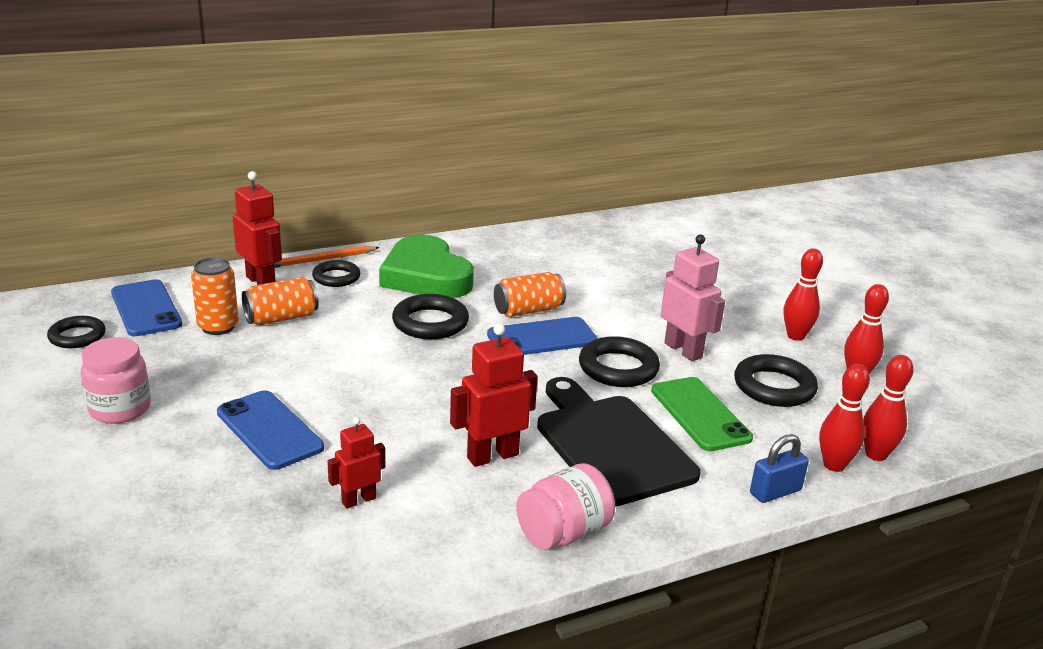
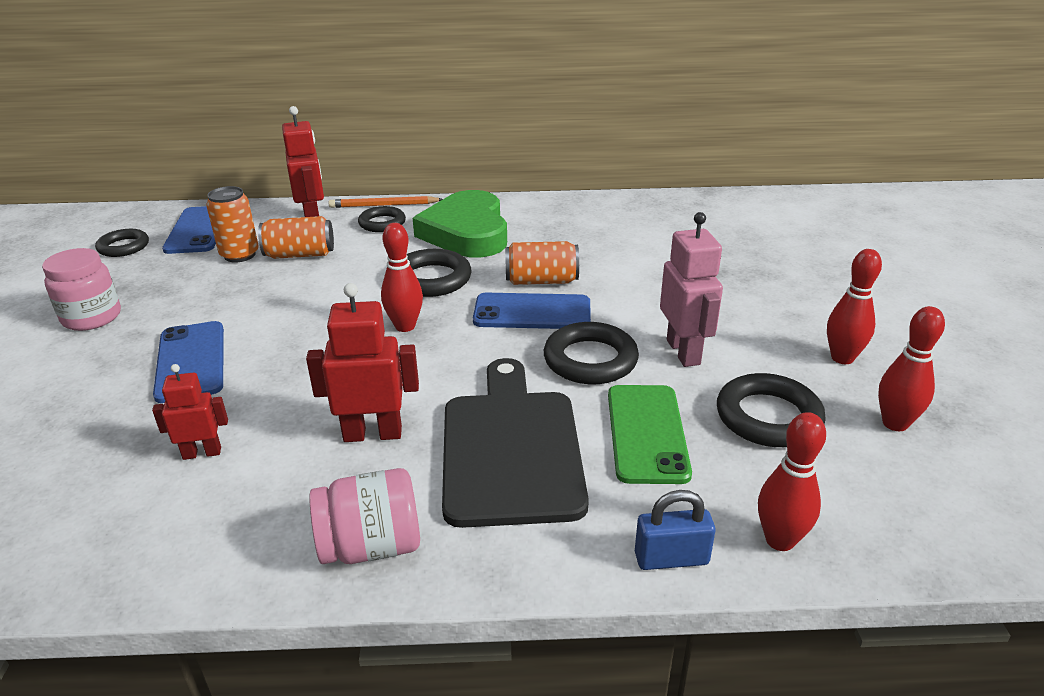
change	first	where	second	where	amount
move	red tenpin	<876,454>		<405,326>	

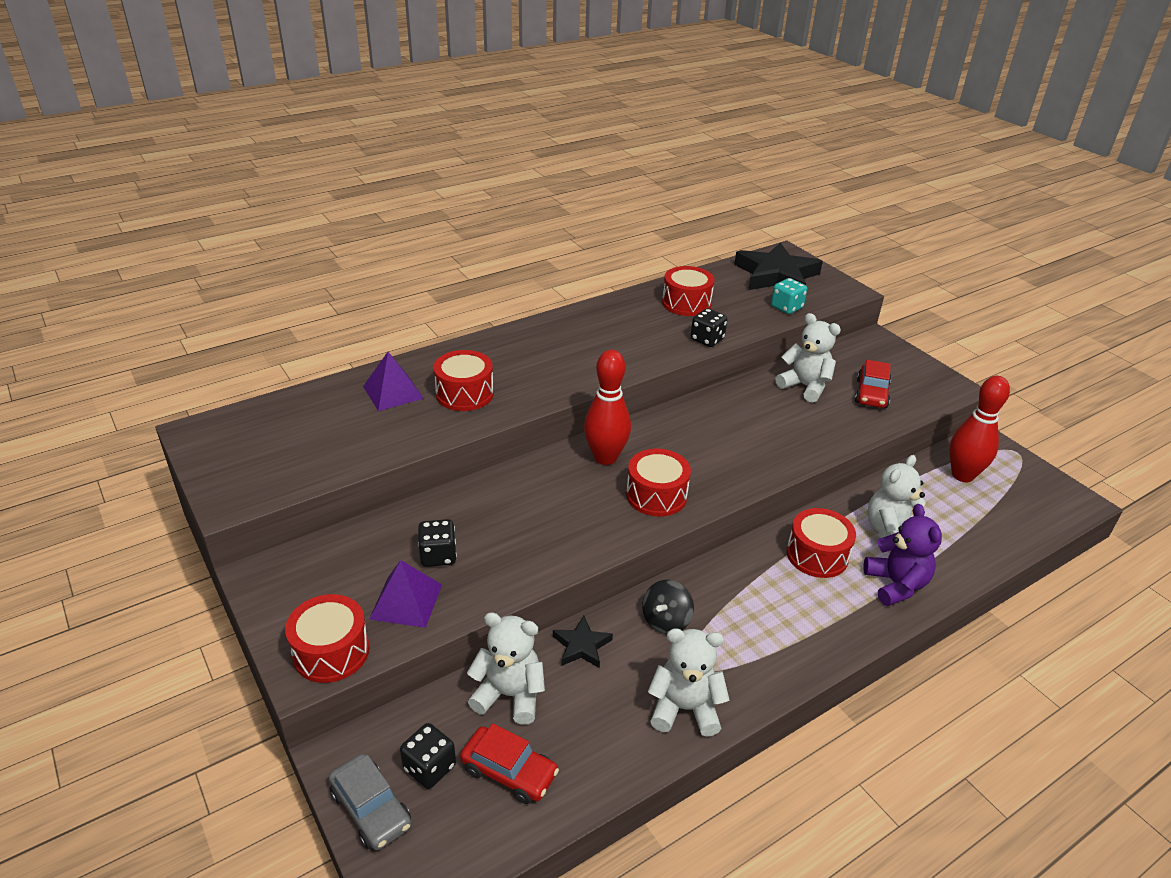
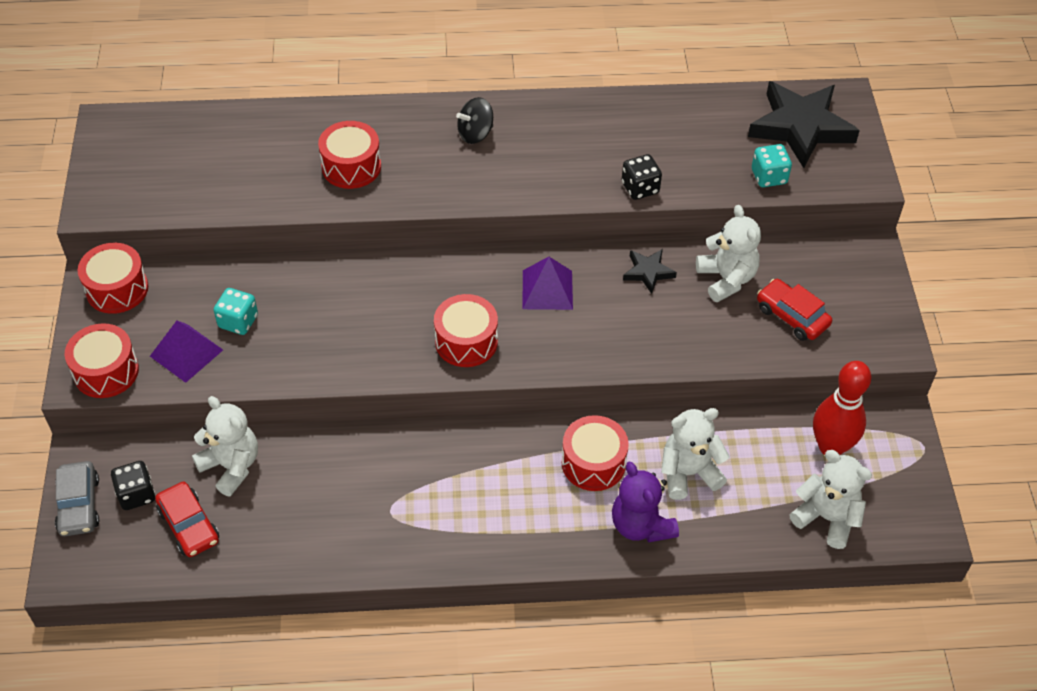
change	first	where	second	where	amount
move	royal purple pyramid	<393,392>		<547,289>	
recolor	ebony dice	<438,555>	aqua dice	<238,321>	
move	ebony star	<581,646>		<648,272>	
delete	red tenpin	<605,457>			
move	ebony whirligig	<666,620>		<475,134>	
move	snow-white teddy bear	<684,708>		<826,518>	
move	red snare drum	<686,303>		<117,289>	
rotate	red automobile	<871,394>		<792,316>	90 degrees clockwise
rotate	royal purple teddy bear	<896,585>		<641,525>	135 degrees clockwise

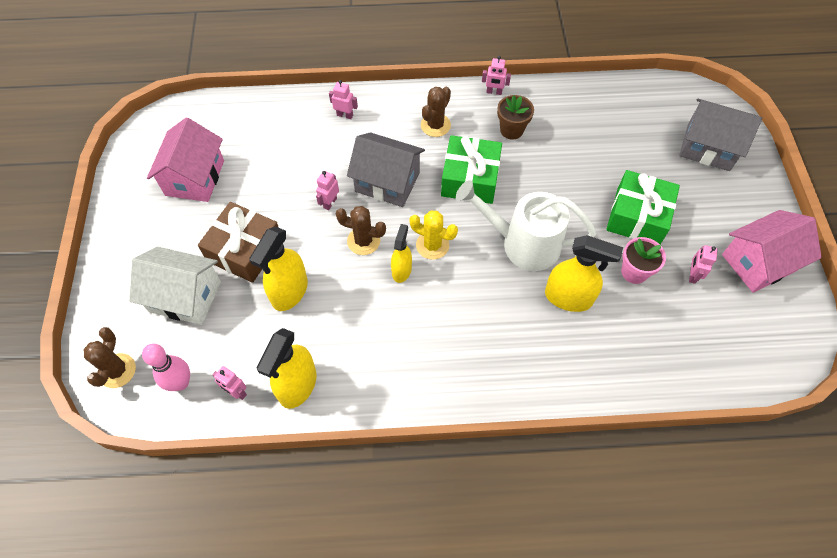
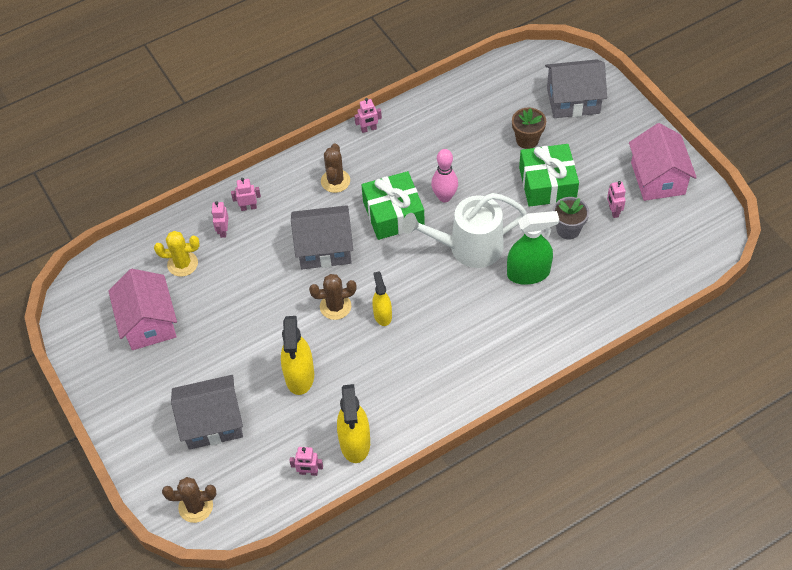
change	first	where	second	where	amount
rotate	dark brown prickly plant	<117,371>		<195,506>	75 degrees counterclockwise
recolor	snow-white toy house	<185,296>	grey toy house	<212,422>	
move	rose-pink tenpin	<180,382>		<444,197>	
delete	dark brown gift	<245,250>			
move	rose-pink robot	<330,203>		<223,231>	
move	golden prickly plant	<432,245>		<182,264>	
move	dark brown plant pot	<511,130>		<527,140>	
recolor	golden spray bottle	<568,297>	leaf-green spray bottle	<528,273>	
recolor	rose-pink plant pot	<634,272>	grey plant pot	<568,229>	
rotate	rose-pink toy house	<758,262>		<657,178>	45 degrees counterclockwise

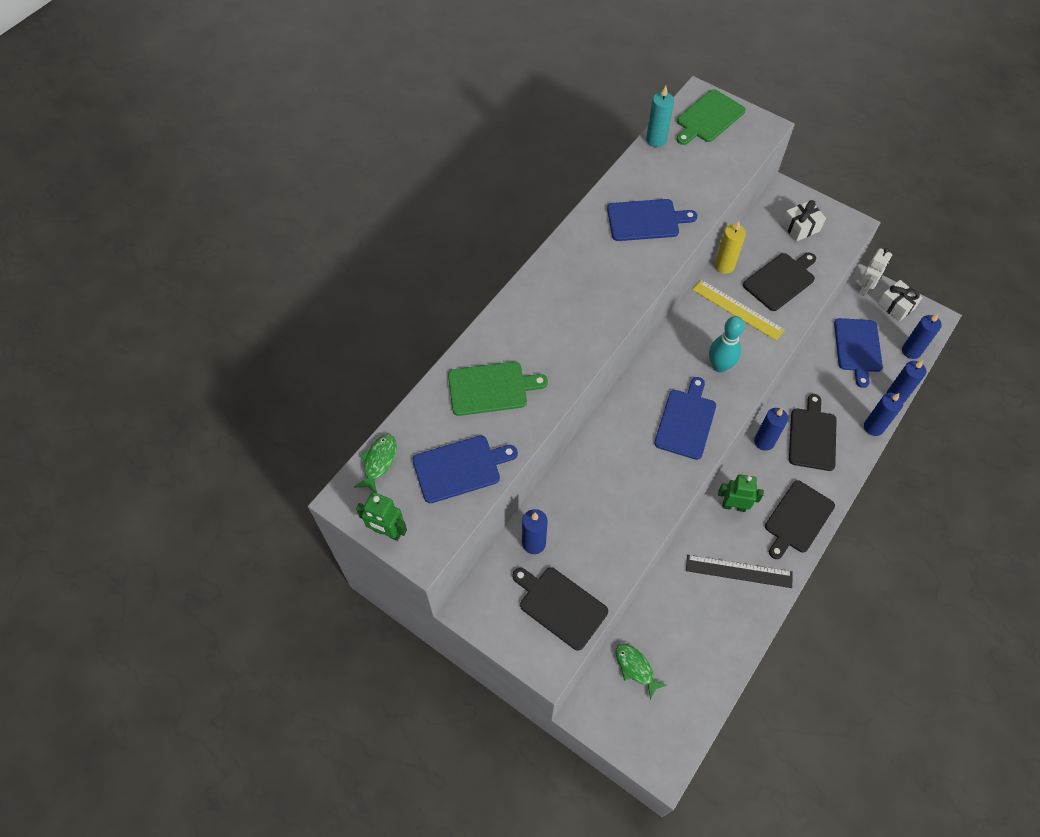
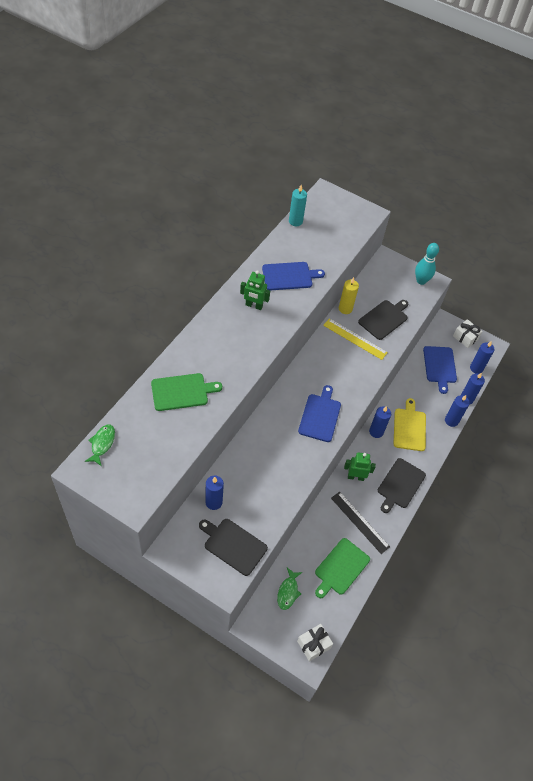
change	first	where	second	where	amount
move	leaf-green robot	<387,532>		<254,306>	
delete	blue cutting board	<460,468>			
rotate	leaf-green toy fish	<635,668>		<288,592>	120 degrees counterclockwise
move	leaf-green cutting board	<708,118>		<340,568>	
rotate	ebony straightedge	<739,571>		<360,522>	45 degrees clockwise
move	aqua tenpin	<719,366>		<421,281>	
move	snow-white gift	<800,227>		<313,644>	
recolor	ebony cutting board	<812,436>	golden cutting board	<409,427>	
delete	snow-white robot	<865,288>			

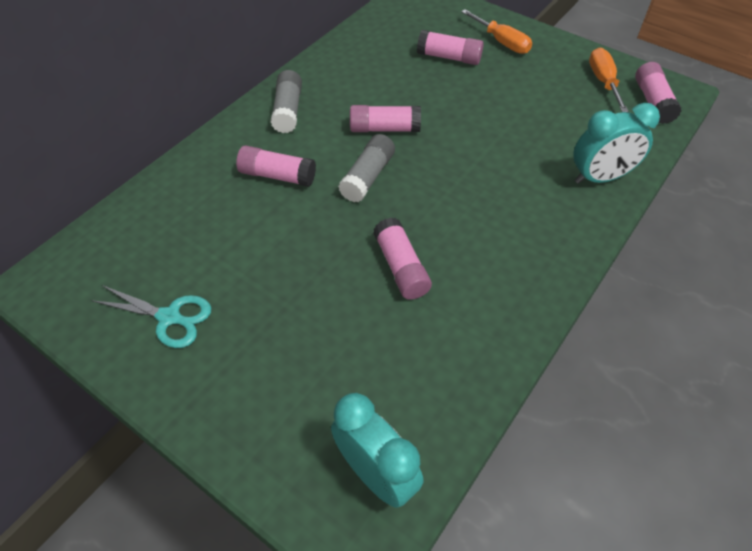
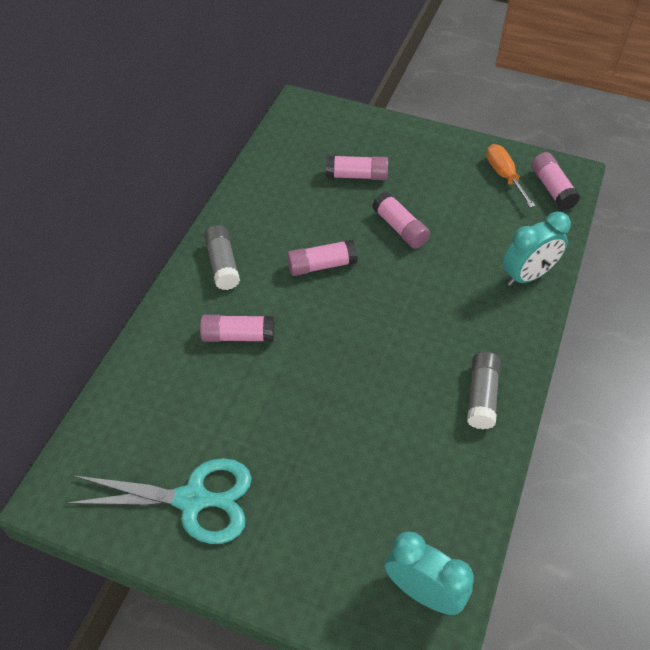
change	first	where	second	where	amount
resize	aqua scissors	<169,317>		<192,500>	x1.59
move	grey glue	<368,177>		<481,396>	
move	rose-pink glue	<401,267>		<400,228>	
delete	orange flat screwdriver	<501,42>			

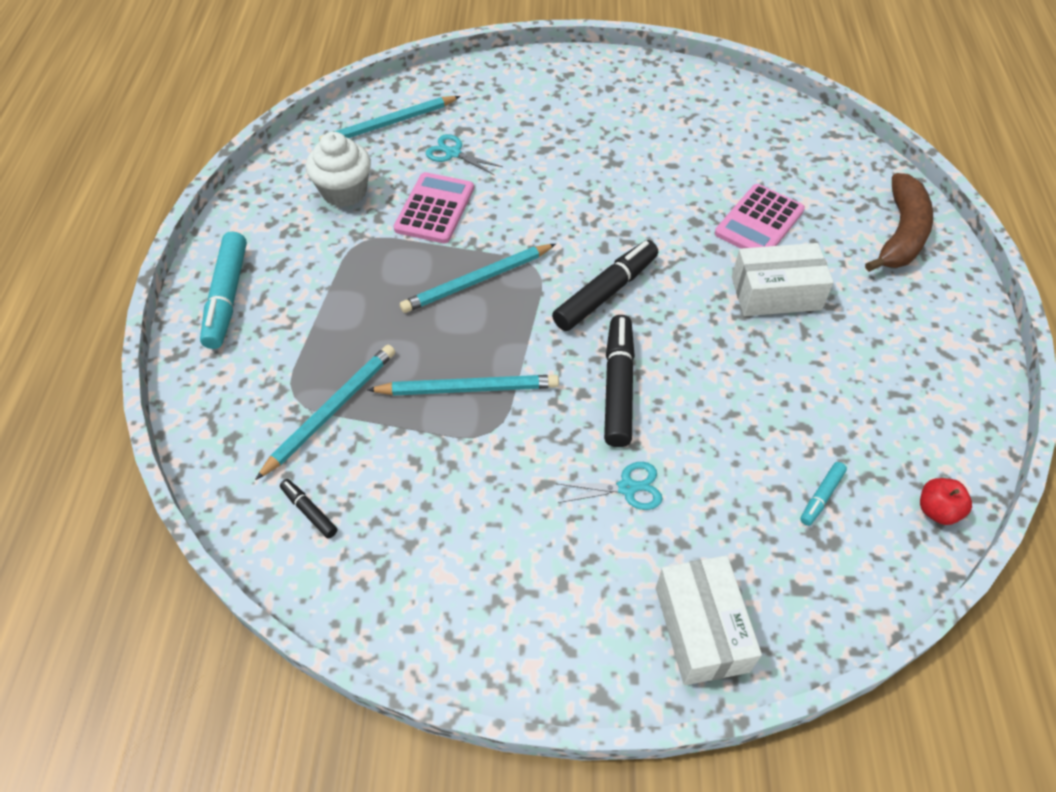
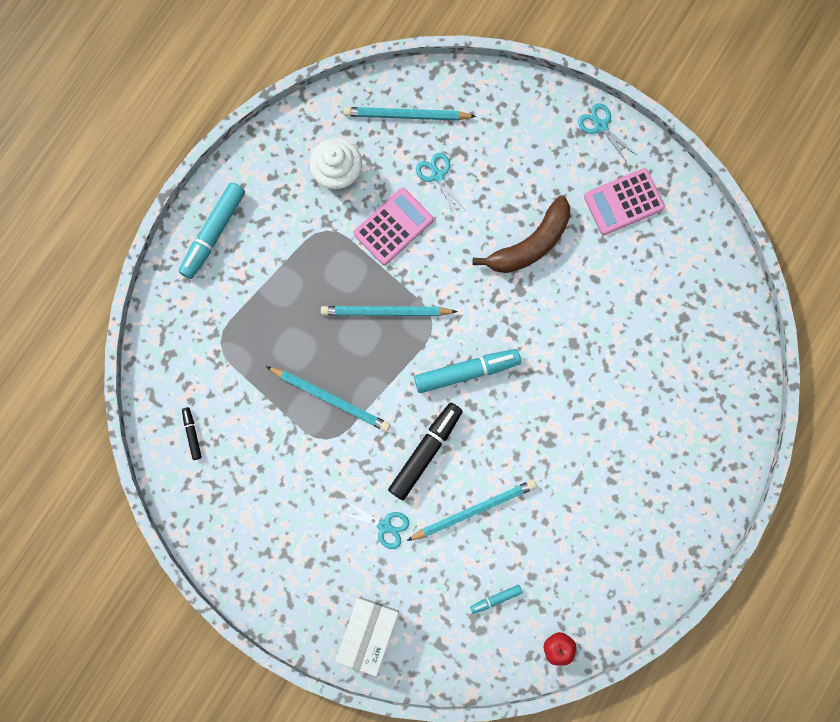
change	first	where	second	where	amount
move	aqua wooden pencil	<331,411>		<473,510>	
recolor	ebony marker	<605,292>	aqua marker	<466,372>	
move	rose-pink adding machine	<759,222>		<623,202>	
delete	snow-white package	<776,293>			
move	dark brown banana fruit	<901,234>		<530,244>	
insert			aqua scissors	<600,126>	

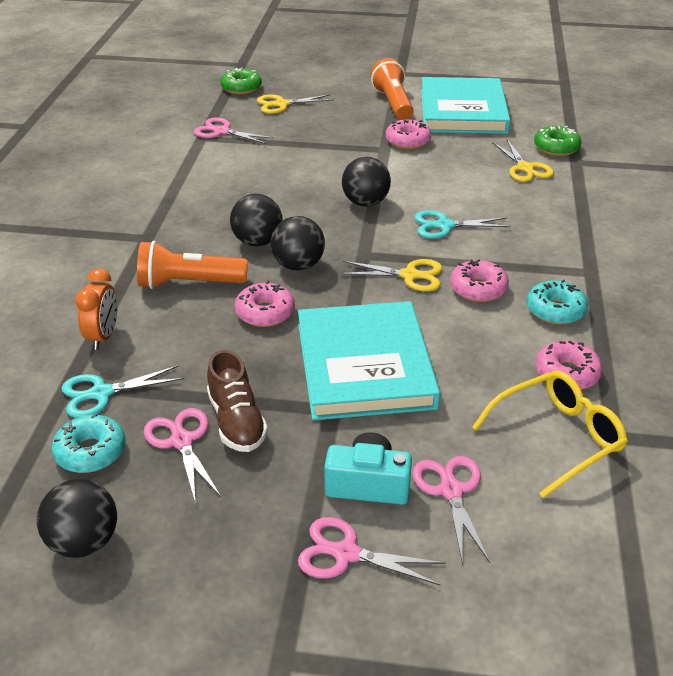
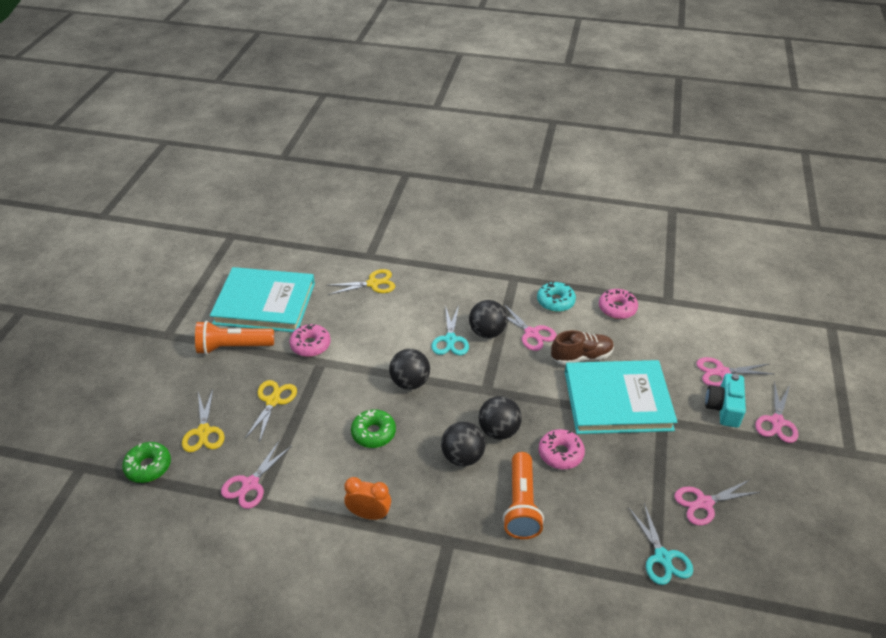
change	first	where	second	where	amount
move	ebony sphere	<84,542>		<487,332>	
delete	aqua glazed donut	<91,452>			
move	orange alarm clock	<103,336>		<369,514>	
move	dark brown shoe	<236,421>		<581,356>	
move	golden scissors	<410,275>		<273,401>	
replace	rose-pink glazed donut	<478,289>	rose-pink scissors	<531,333>	
delete	golden eyeglasses	<557,437>			
move	leaf-green glazed donut	<556,148>		<373,433>	

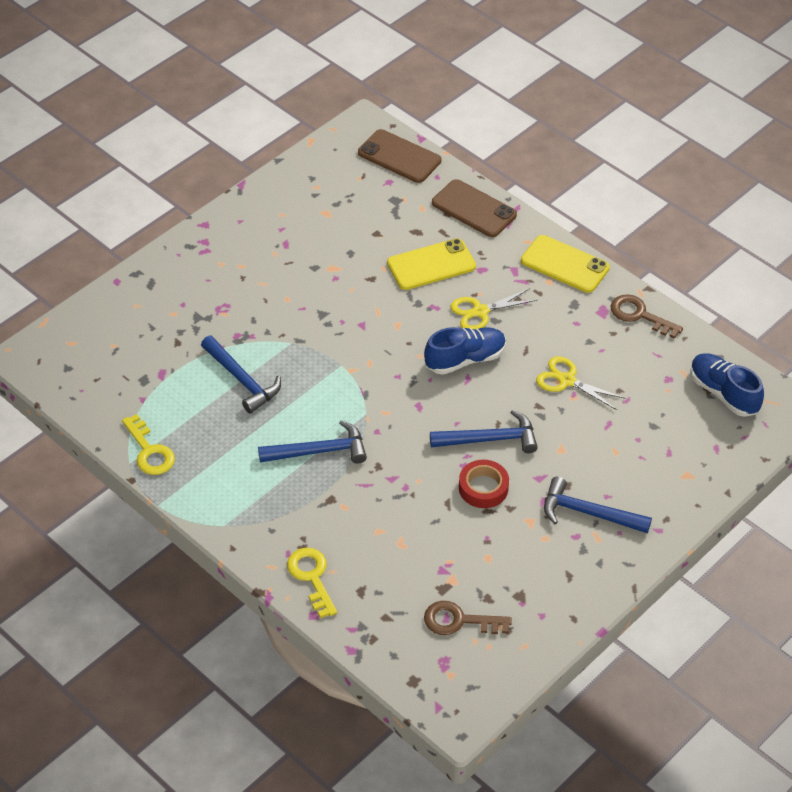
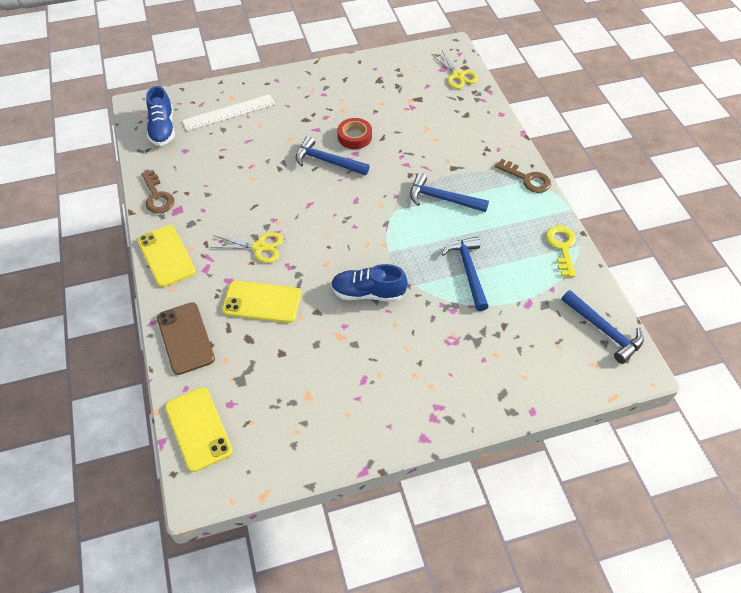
change	first	where	second	where	amount
delete	golden key	<312,577>			
recolor	dark brown smartphone	<399,157>	golden smartphone	<198,429>	
move	blue shoe	<465,359>		<368,293>	
move	dark brown key	<459,621>		<527,179>	
move	golden scissors	<567,380>		<458,76>	
move	blue hammer	<588,513>		<604,330>	
insert			snow-white straightedge	<229,112>	

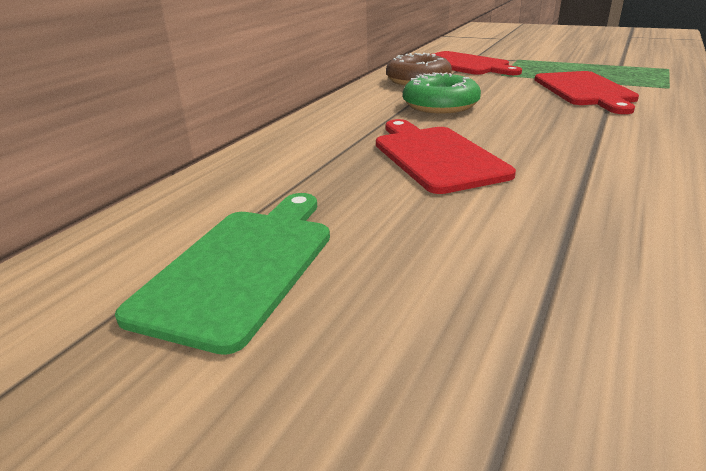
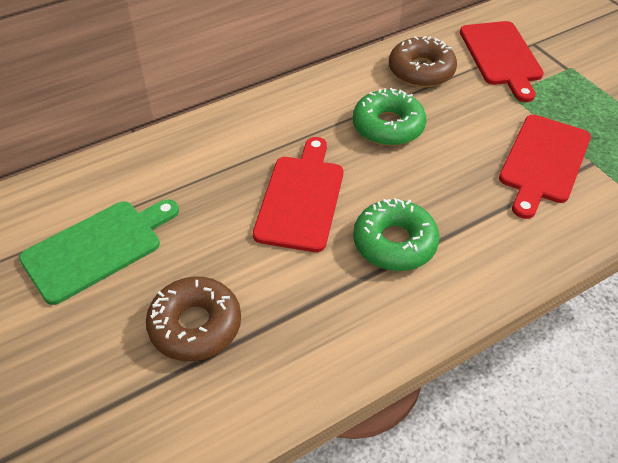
change	first	where	second	where	amount
insert			dark brown glazed donut	<195,325>	
insert			leaf-green glazed donut	<394,243>	

